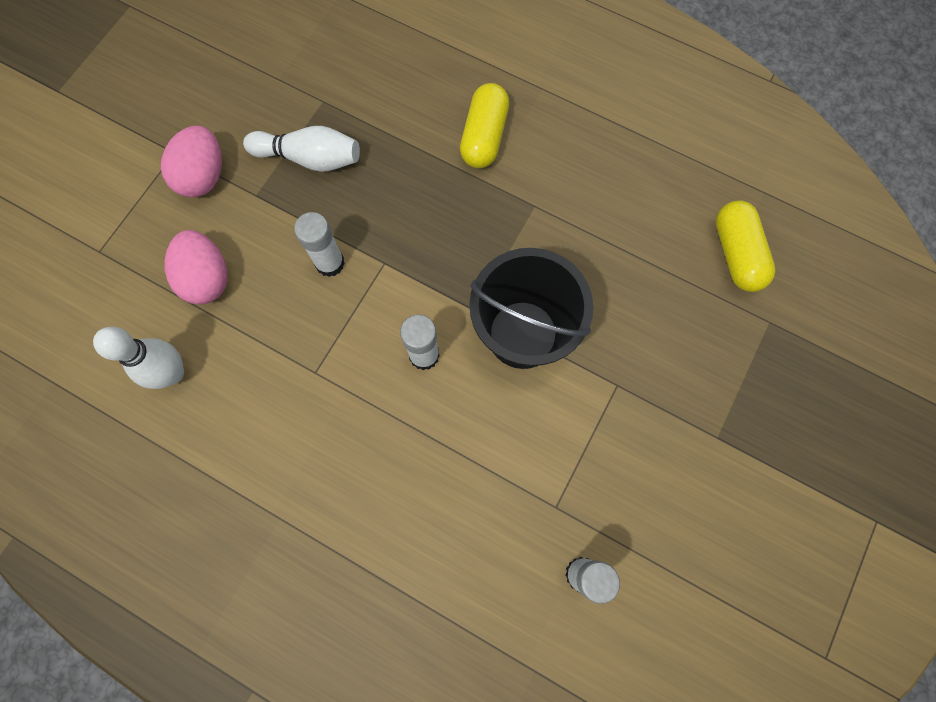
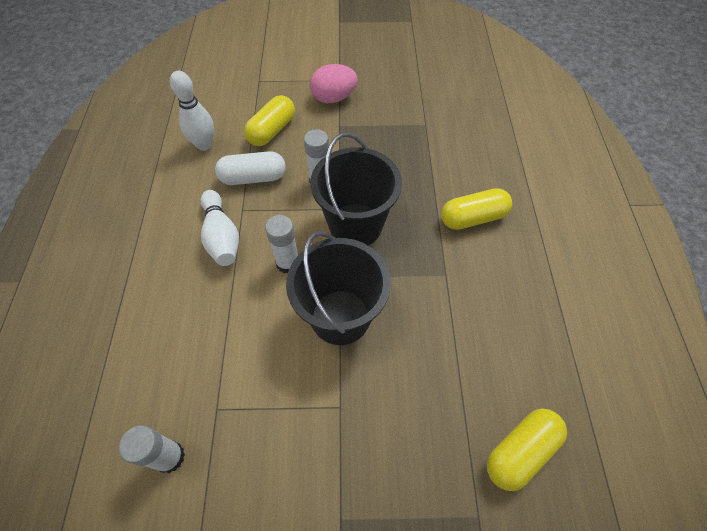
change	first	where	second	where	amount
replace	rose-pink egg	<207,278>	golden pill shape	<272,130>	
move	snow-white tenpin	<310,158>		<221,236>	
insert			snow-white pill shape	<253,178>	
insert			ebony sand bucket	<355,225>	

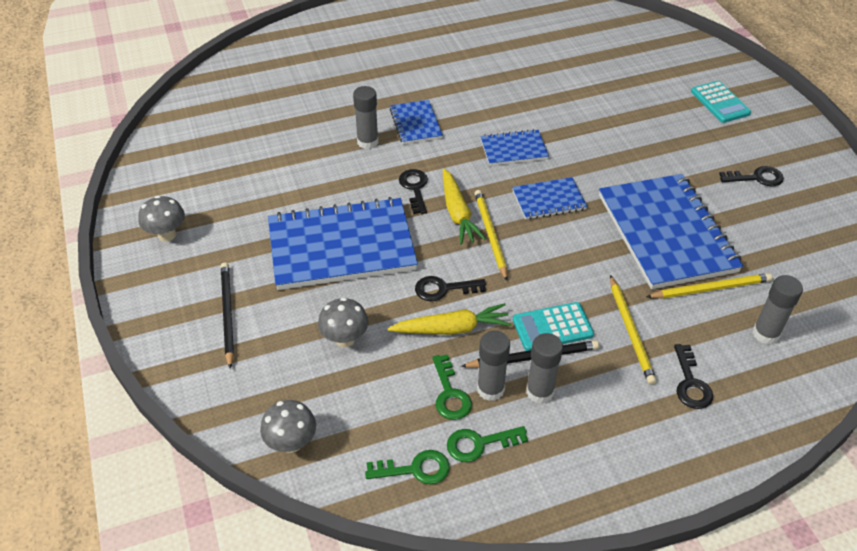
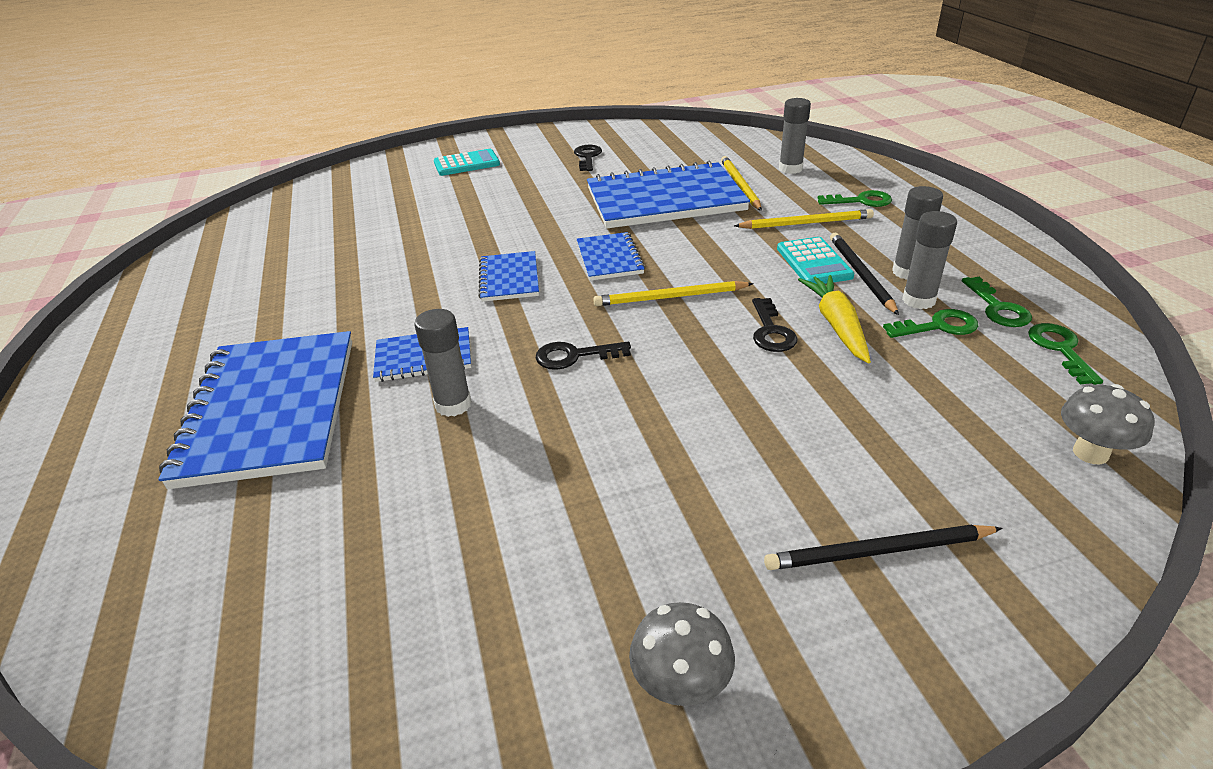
change	first	where	second	where	amount
move	blue notepad	<341,246>		<270,410>	
delete	grey fungus	<345,339>			
delete	golden carrot	<457,213>			
recolor	ebony key	<690,383>	leaf-green key	<861,201>	

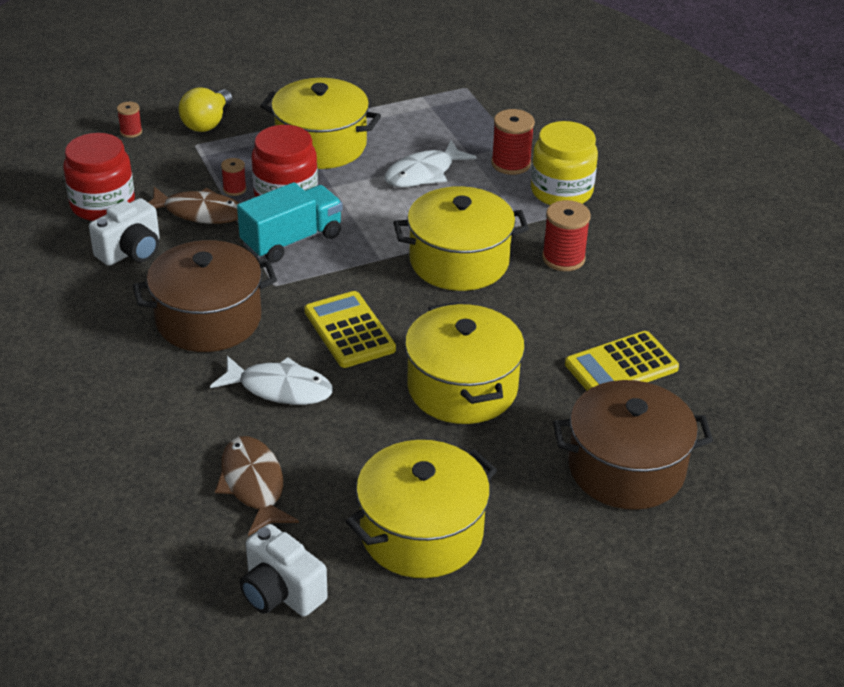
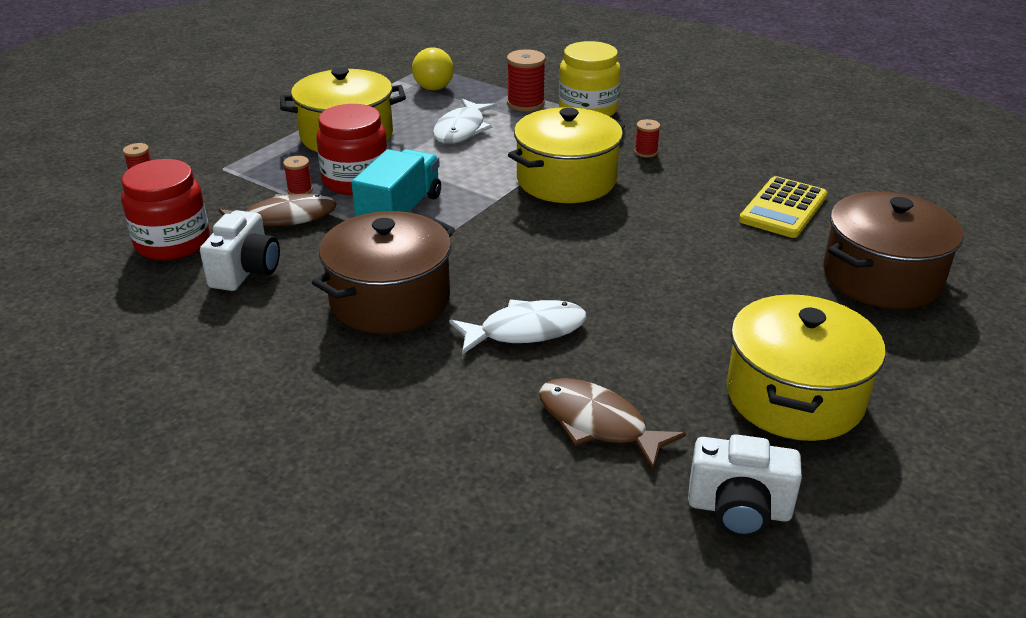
change	first	where	second	where	amount
move	golden bulb	<207,123>		<432,84>	
delete	golden adding machine	<349,330>			
delete	golden stockpot	<462,387>			
resize	red spool	<563,258>		<646,152>	x0.56

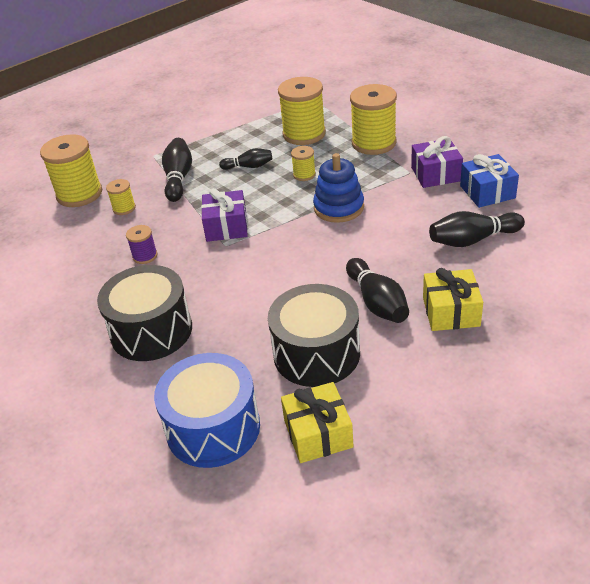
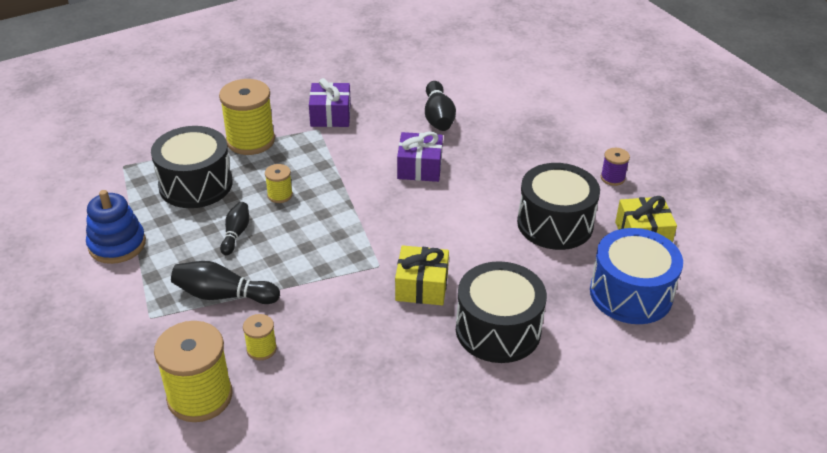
change	first	where	second	where	amount
move	royal purple spool	<145,256>		<612,178>	
move	royal purple gift	<226,227>		<419,167>	
replace	golden spool	<304,134>	ebony snare drum	<195,184>	
move	blue stacking rings	<339,207>		<117,244>	
delete	ebony tenpin	<377,302>			
move	golden gift	<451,312>		<421,286>	
delete	blue gift	<487,192>			

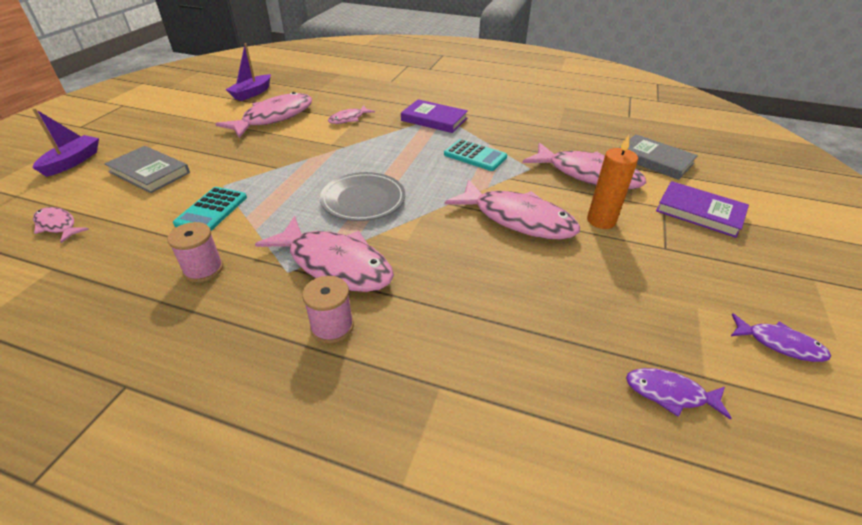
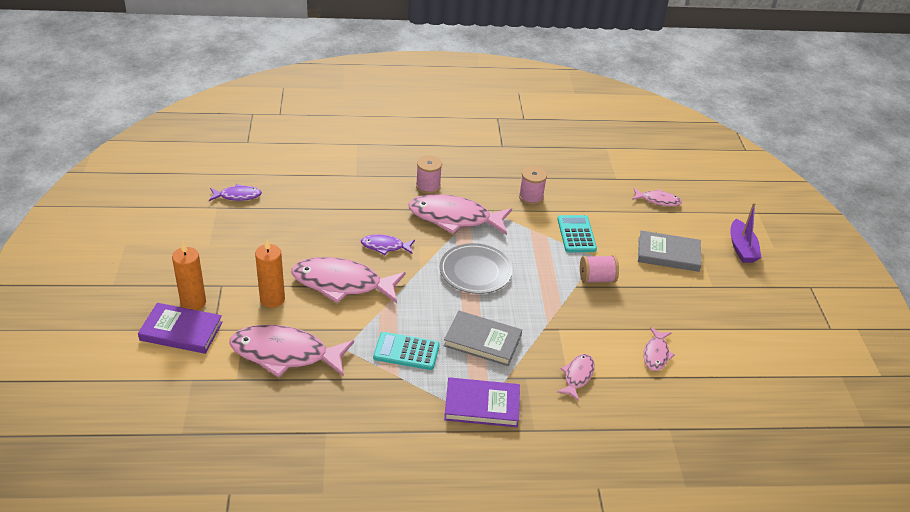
change	first	where	second	where	amount
resize	rose-pink toy fish	<274,118>		<656,354>	x0.50
delete	royal purple toy boat	<252,93>			
move	grey book	<654,160>		<482,341>	
move	royal purple toy fish	<779,344>		<385,246>	
insert			orange wax candle	<193,303>	
insert			rose-pink spool	<597,279>	

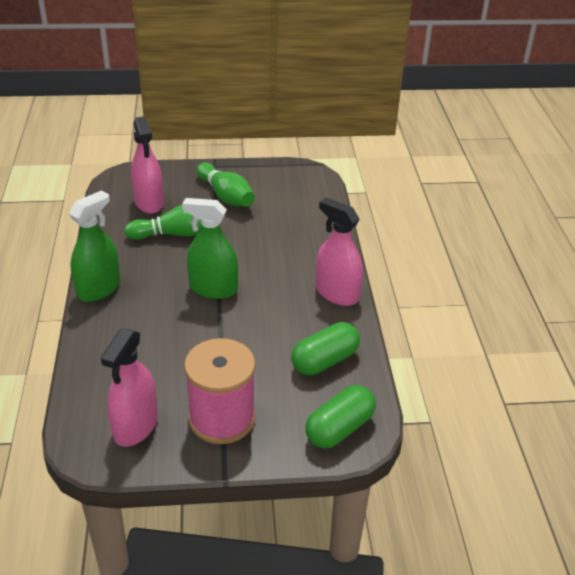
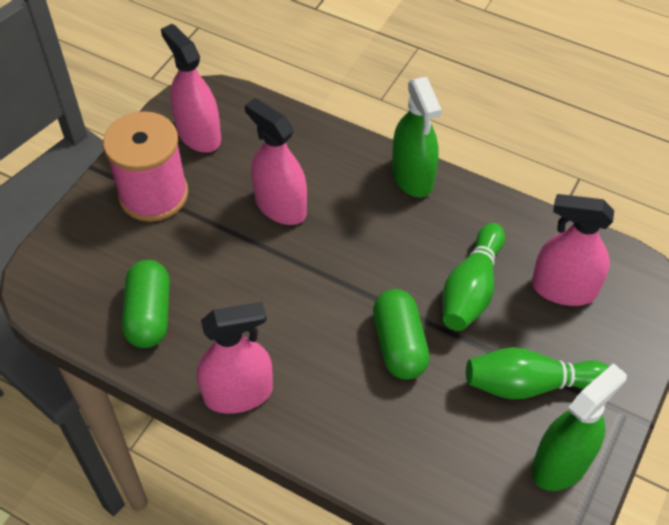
change	first	where	second	where	amount
move	leaf-green spray bottle	<213,289>		<561,463>	
move	leaf-green pill shape	<339,428>		<399,345>	
insert			rose-pink spray bottle	<280,206>	

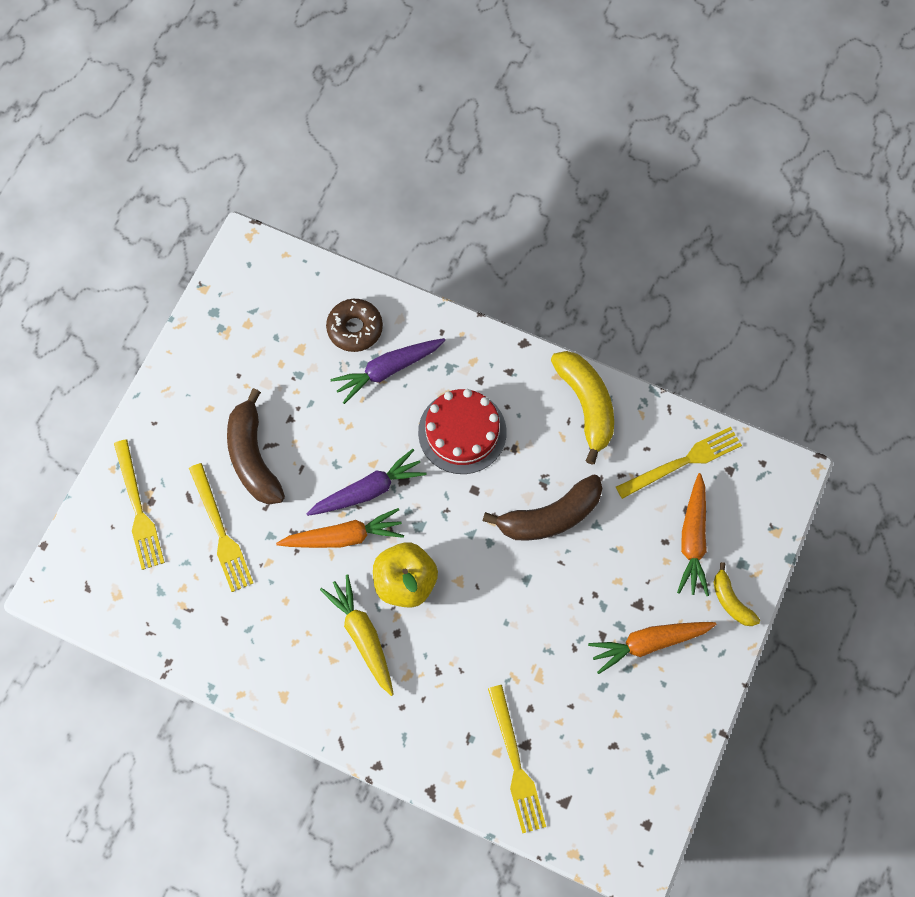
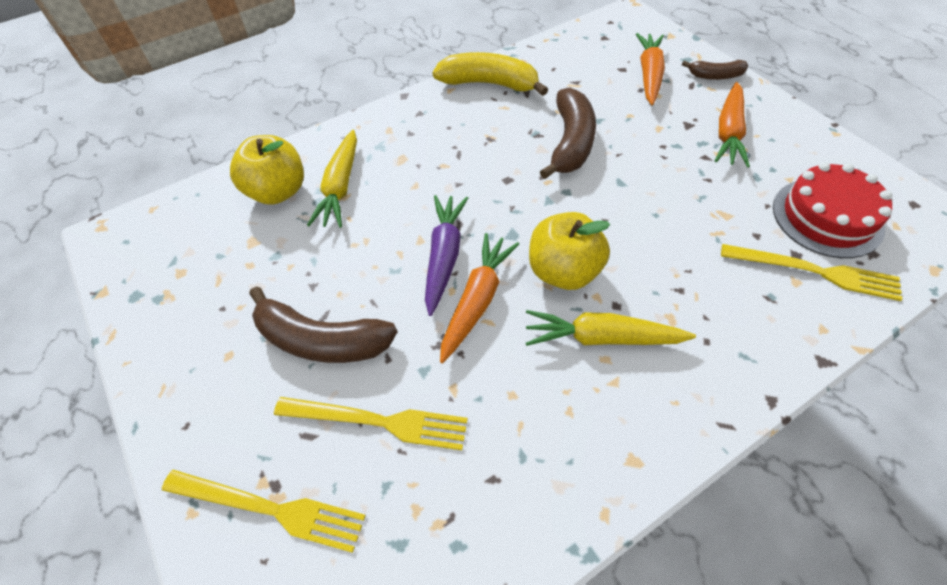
change	first	where	second	where	amount
replace	dark brown glazed donut	<355,328>	golden apple	<278,191>	
recolor	royal purple carrot	<388,370>	golden carrot	<340,187>	
move	red cake	<462,432>		<827,217>	
delete	golden table fork	<682,462>			
rotate	orange carrot	<693,539>		<649,75>	120 degrees counterclockwise
recolor	golden banana fruit	<731,601>	dark brown banana fruit	<715,76>	

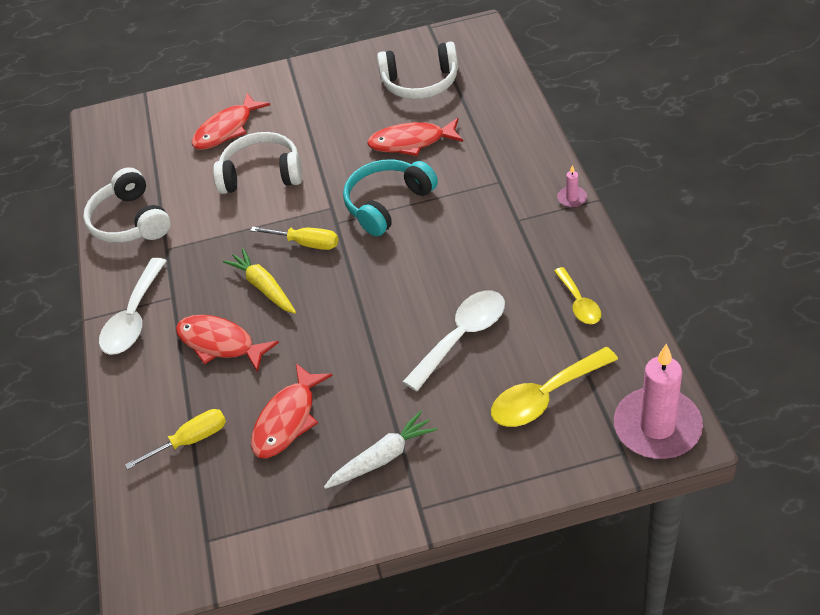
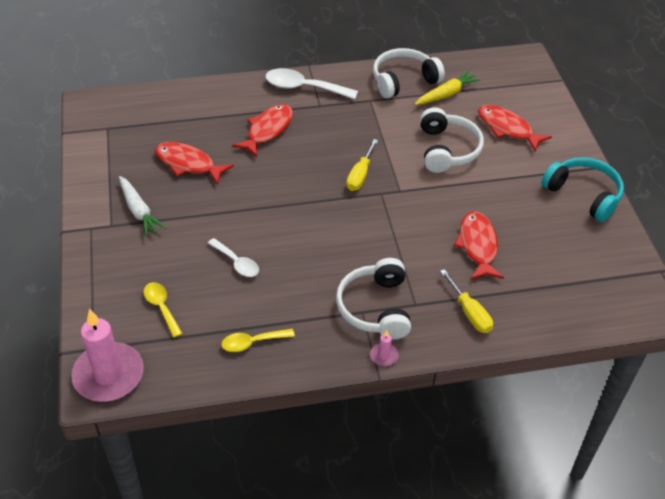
change	first	where	second	where	amount
move	golden flat screwdriver	<190,441>		<469,312>	
move	golden carrot	<264,287>		<446,94>	
move	aqua headset	<387,204>		<583,194>	
move	snow-white headset	<420,83>		<375,307>	
resize	snow-white spoon	<462,336>		<237,263>	x0.61
resize	golden spoon	<545,397>		<161,307>	x0.61

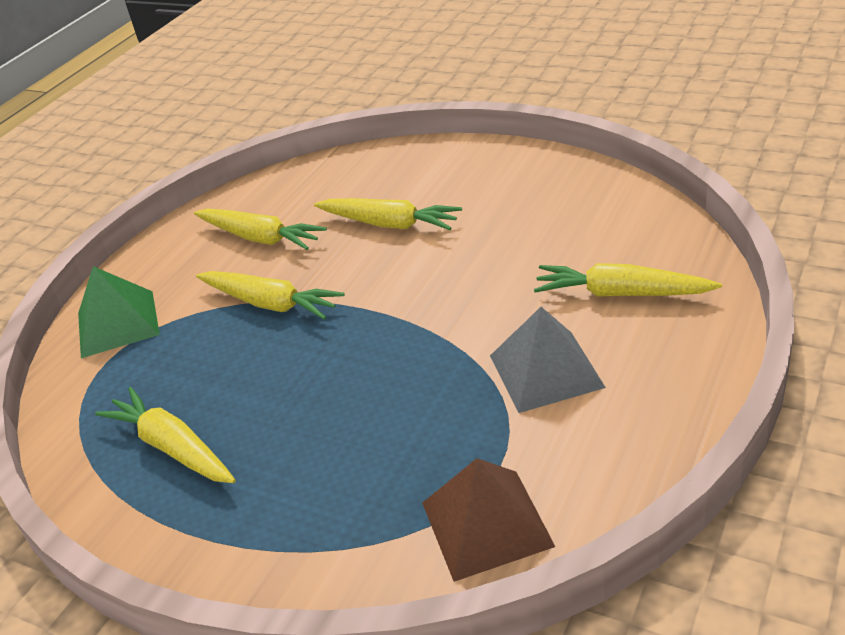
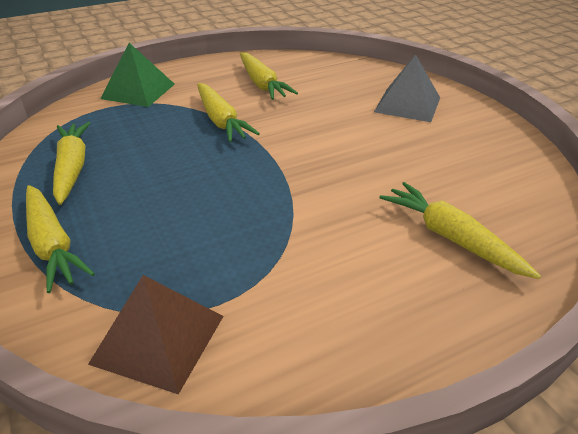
change	first	where	second	where	amount
move	golden carrot	<390,224>		<52,245>	
move	grey pyramid	<546,371>		<407,104>	

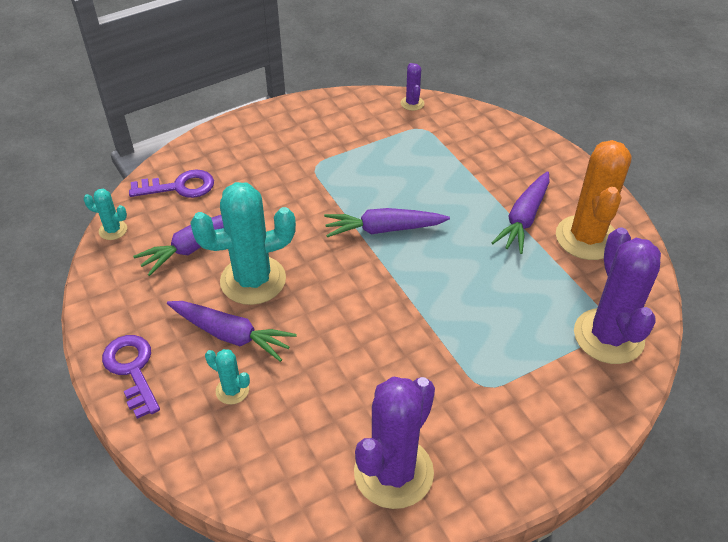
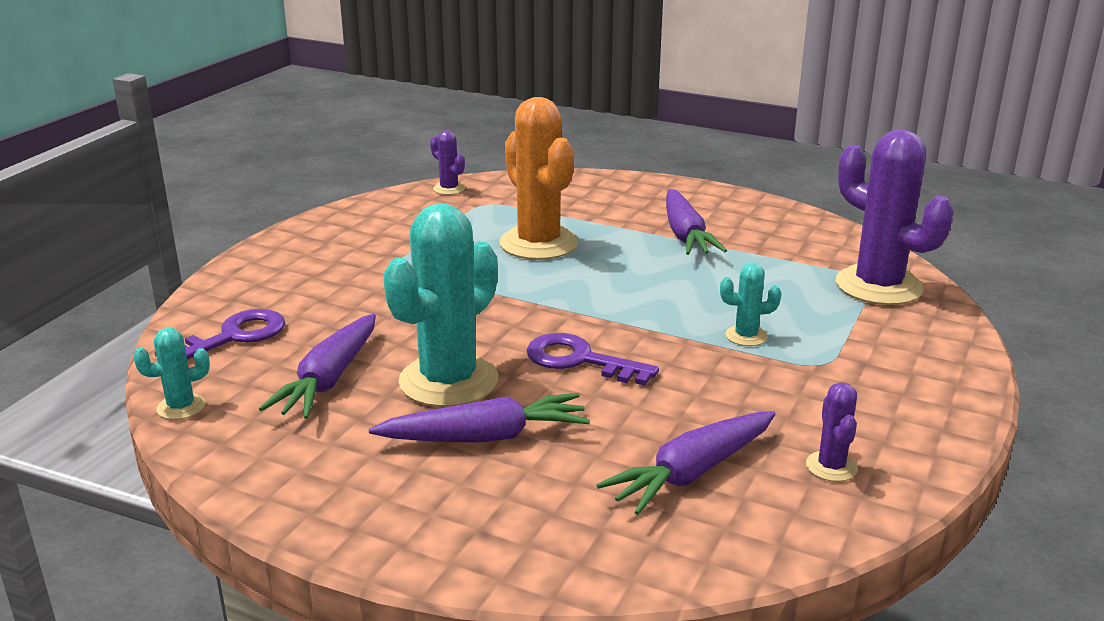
change	first	where	second	where	amount
move	royal purple key	<132,369>		<579,360>	
move	aqua prickly plant	<232,390>		<746,336>	
move	royal purple carrot	<384,229>		<692,473>	
resize	royal purple prickly plant	<393,472>		<831,467>	x0.45
move	orange prickly plant	<586,238>		<538,243>	

